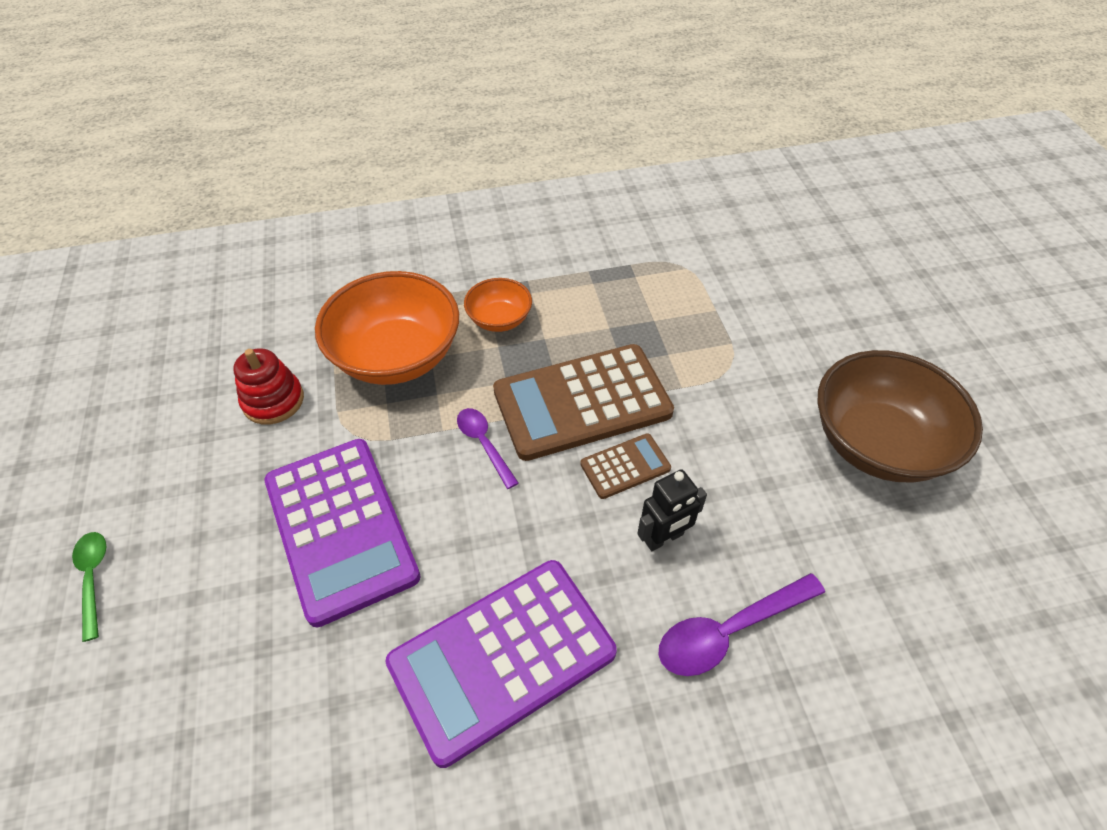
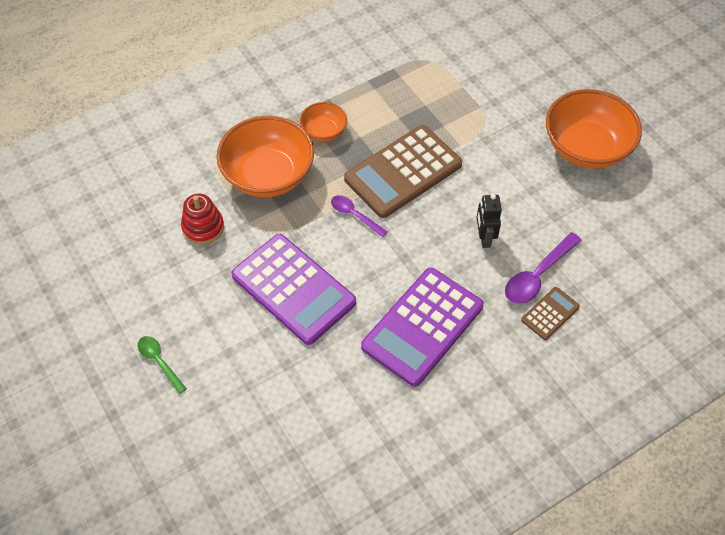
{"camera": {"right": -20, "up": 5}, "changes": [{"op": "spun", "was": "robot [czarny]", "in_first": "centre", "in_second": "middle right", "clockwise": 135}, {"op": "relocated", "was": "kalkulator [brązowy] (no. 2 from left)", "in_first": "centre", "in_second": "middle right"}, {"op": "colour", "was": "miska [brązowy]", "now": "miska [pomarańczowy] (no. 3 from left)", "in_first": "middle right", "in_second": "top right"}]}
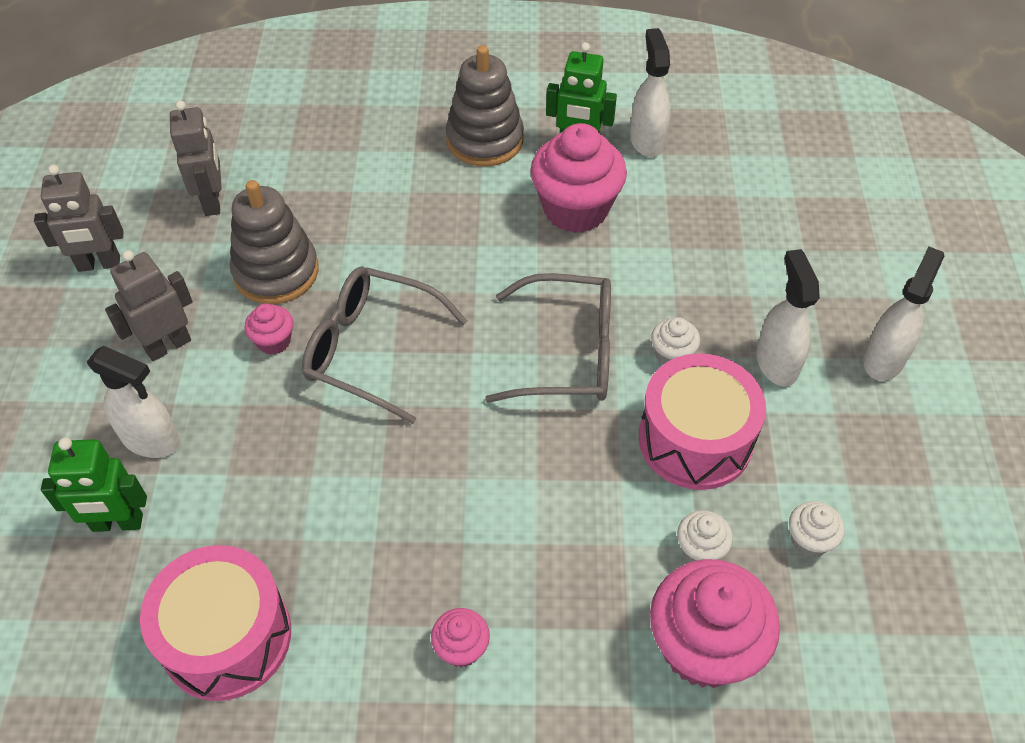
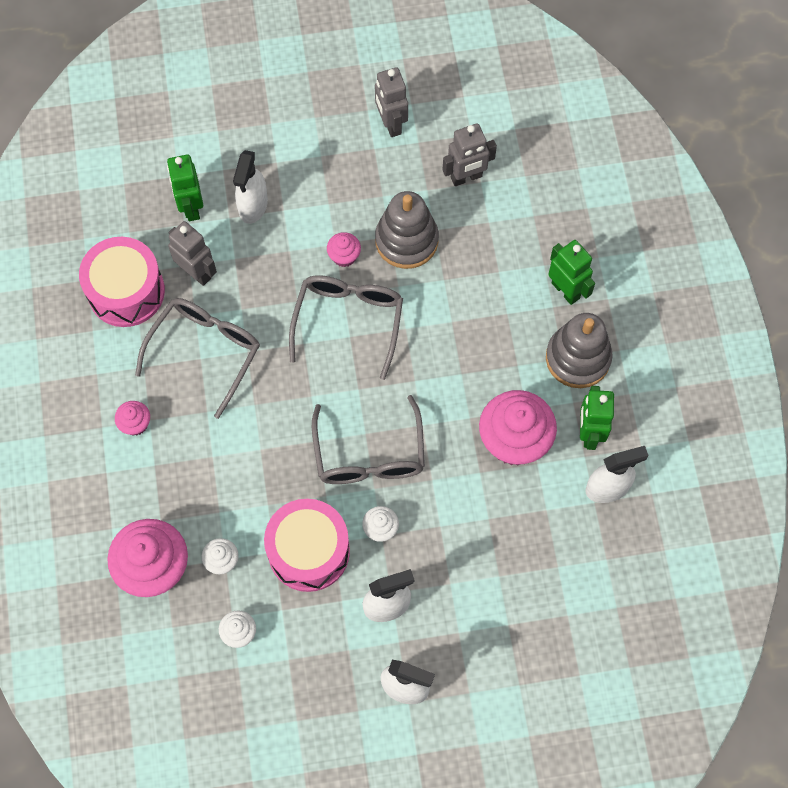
{"camera": {"right": 80, "up": 15}, "changes": [{"op": "appeared", "now": "okulary [szary] (no. 1 from left)", "in_second": "middle left"}, {"op": "relocated", "was": "robot [szary] (no. 2 from left in the first image)", "now": "robot [szary] (no. 1 from left)", "in_first": "middle left", "in_second": "top left"}, {"op": "appeared", "now": "robot [zielony] (no. 2 from left)", "in_second": "middle right"}]}
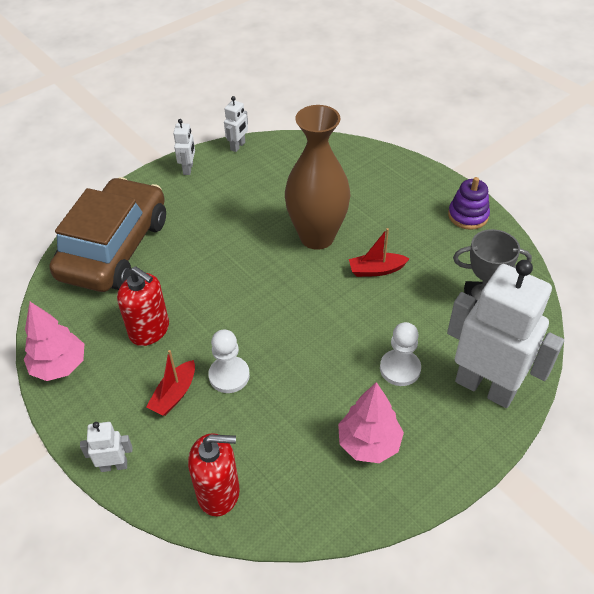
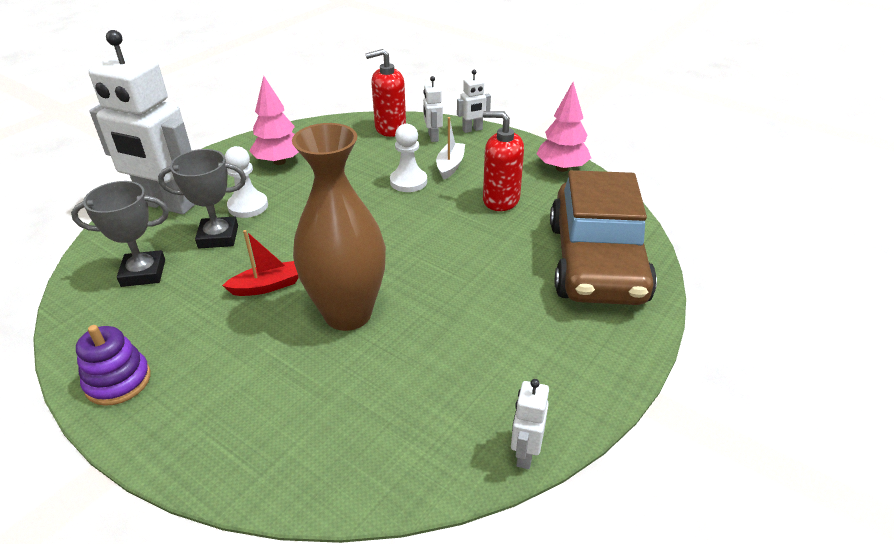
{"camera": {"right": 165, "up": -10}, "changes": [{"op": "appeared", "now": "puchar [szary] (no. 2 from left)", "in_second": "middle left"}, {"op": "relocated", "was": "robot [biały] (no. 2 from left)", "in_first": "top left", "in_second": "top centre"}, {"op": "colour", "was": "łódka [czerwony] (no. 1 from left)", "now": "łódka [biały]", "in_first": "middle left", "in_second": "top centre"}]}
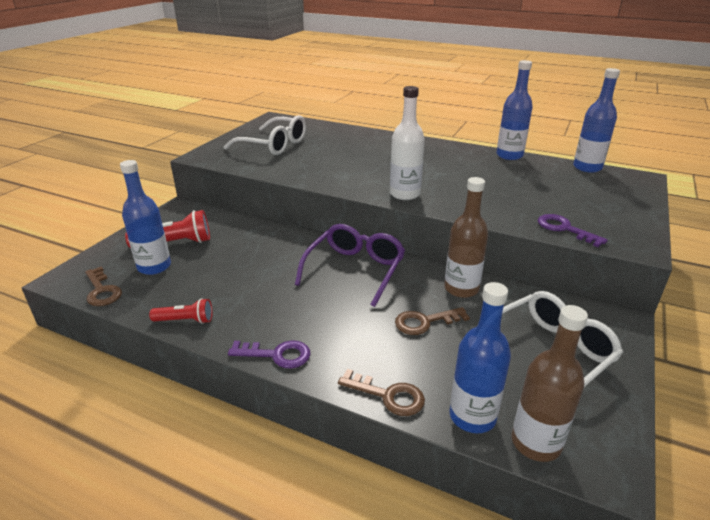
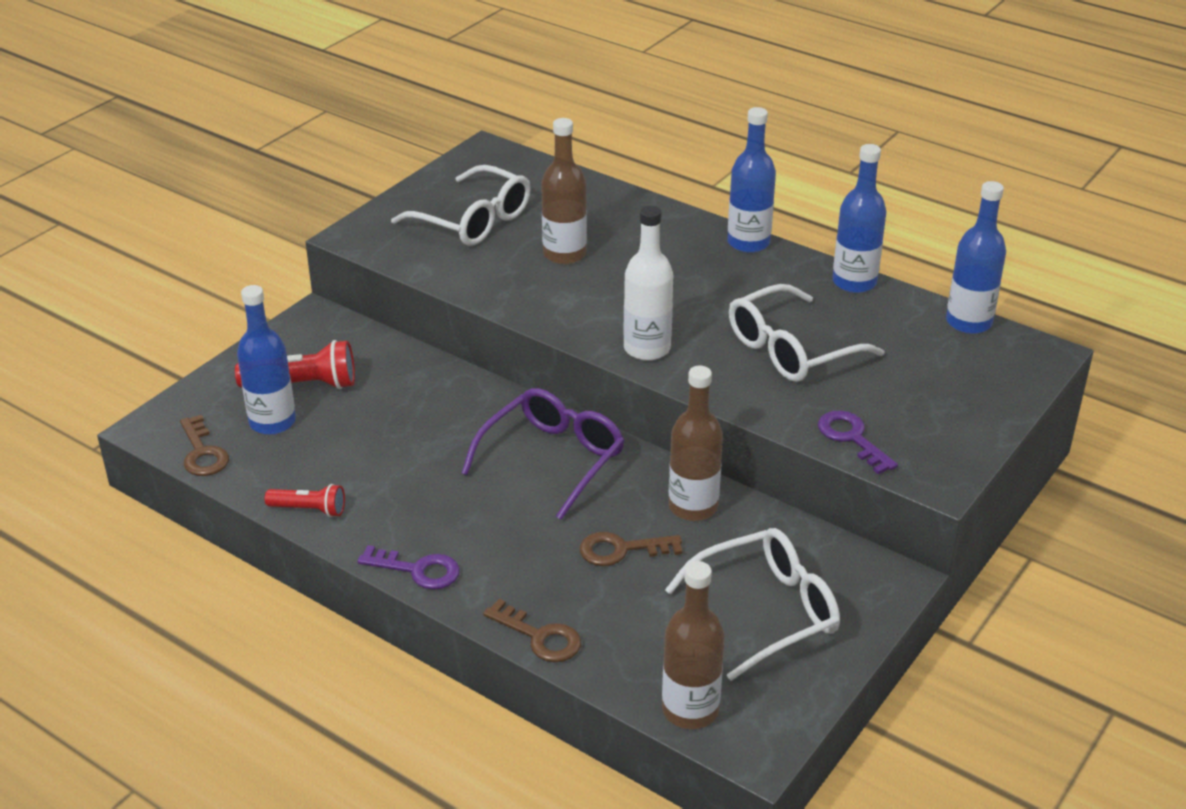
{"camera": {"right": 10, "up": 5}, "changes": [{"op": "appeared", "now": "butelka [brązowy] (no. 1 from left)", "in_second": "top centre"}, {"op": "relocated", "was": "butelka [niebieski] (no. 2 from left)", "in_first": "bottom right", "in_second": "top centre"}, {"op": "appeared", "now": "okulary [biały] (no. 3 from left)", "in_second": "middle right"}]}
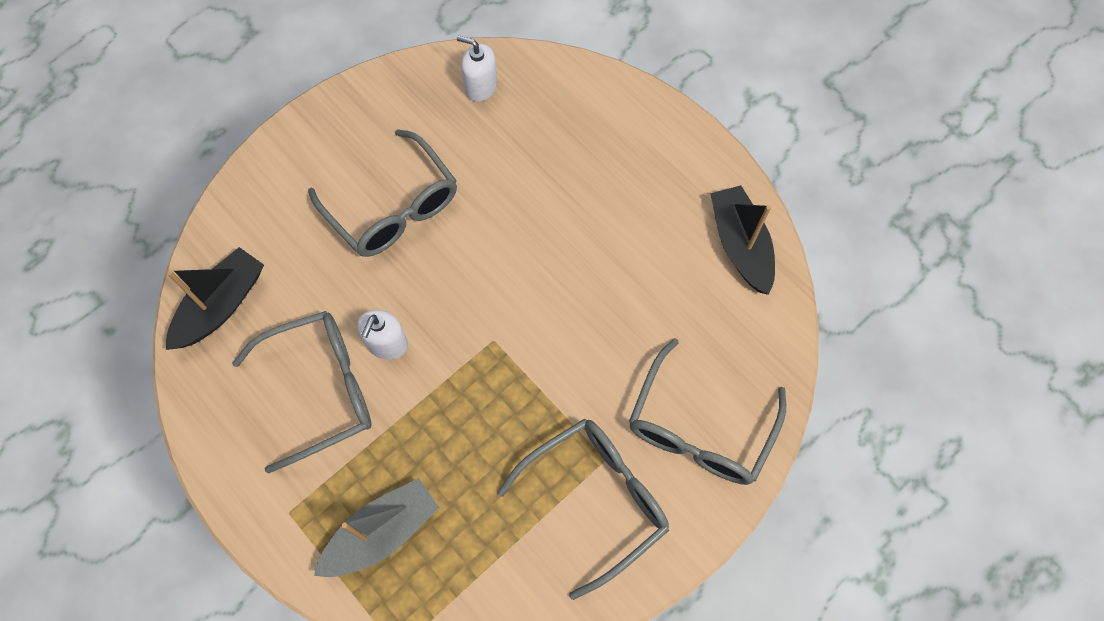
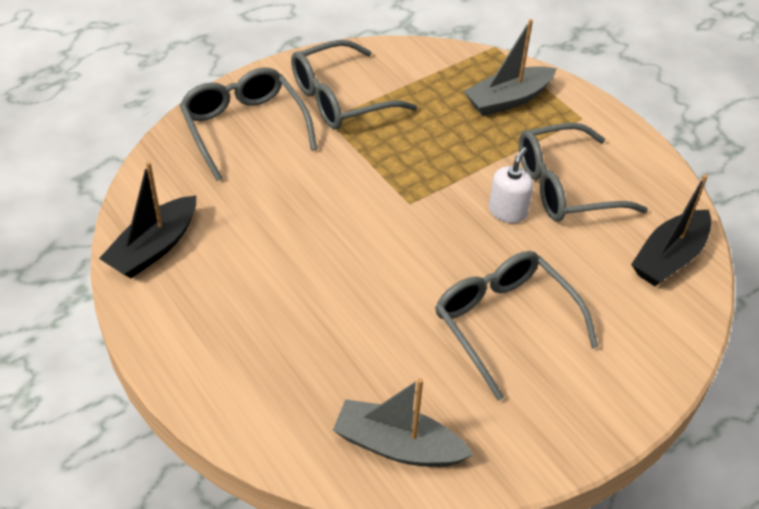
{"camera": {"right": -175, "up": -20}, "changes": [{"op": "spun", "was": "łódka [czarny] (no. 2 from left in the first image)", "in_first": "middle right", "in_second": "middle left", "clockwise": 45}, {"op": "spun", "was": "okulary [szary] (no. 4 from left in the first image)", "in_first": "centre", "in_second": "top left", "clockwise": -60}, {"op": "exchanged", "was": "dozownik mydła [biały] (no. 2 from left)", "now": "łódka [szary] (no. 1 from left)", "in_first": "top centre", "in_second": "bottom centre"}]}
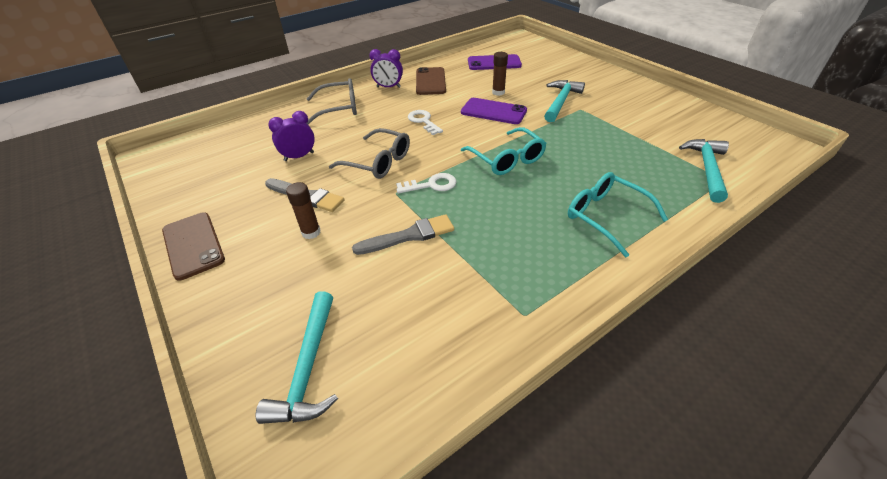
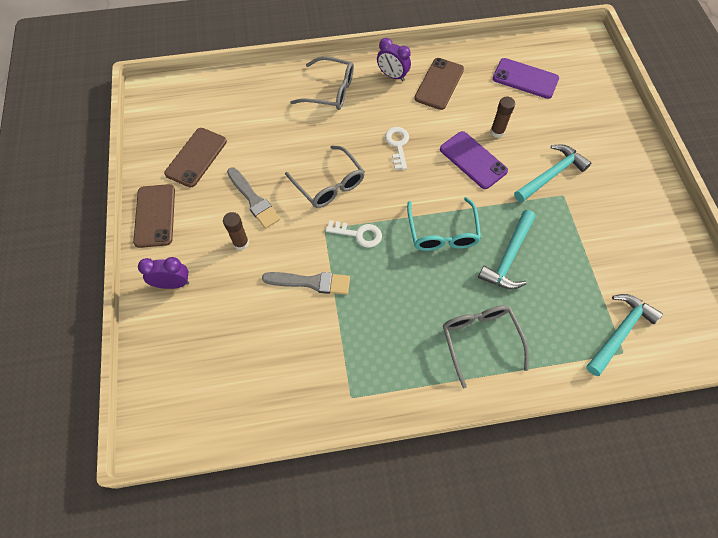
{"camera": {"right": 25, "up": 20}, "changes": [{"op": "relocated", "was": "budzik [fioletowy] (no. 1 from left)", "in_first": "top left", "in_second": "middle left"}, {"op": "appeared", "now": "telefon [brązowy] (no. 2 from left)", "in_second": "top left"}, {"op": "colour", "was": "okulary [turkusowy] (no. 2 from left)", "now": "okulary [szary] (no. 3 from left)", "in_first": "middle right", "in_second": "middle right"}, {"op": "relocated", "was": "młotek [turkusowy] (no. 1 from left)", "in_first": "bottom centre", "in_second": "middle right"}]}
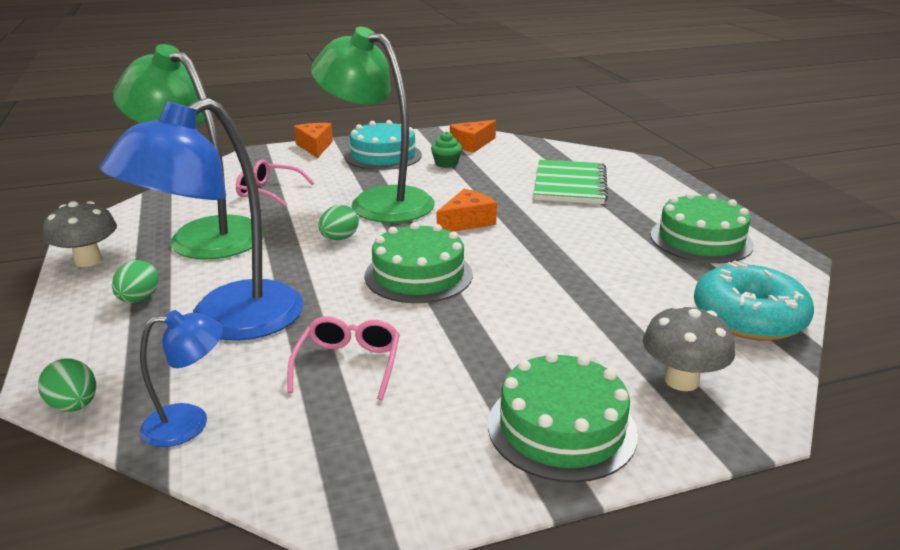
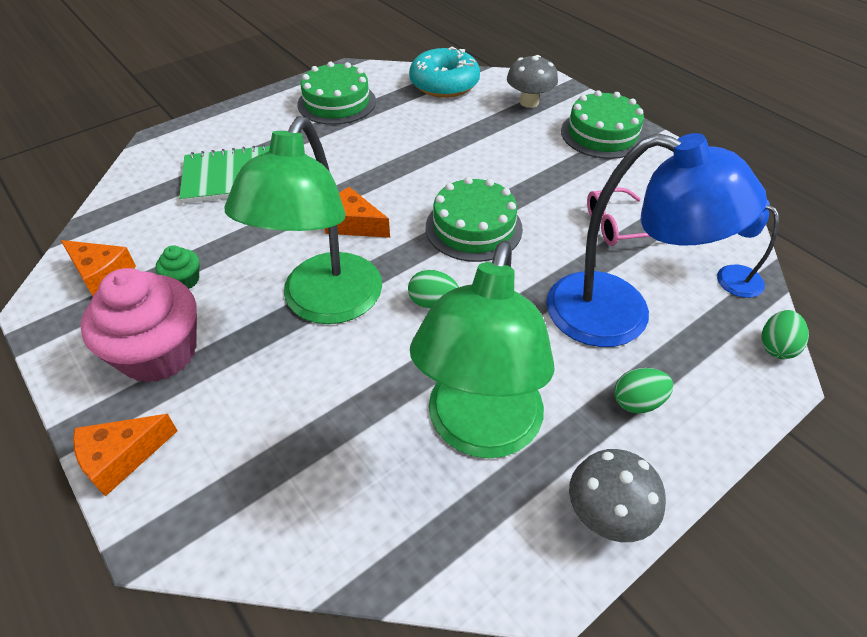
{"camera": {"right": -110, "up": 20}, "changes": [{"op": "exchanged", "was": "tort [turkusowy]", "now": "muffinka [różowy]", "in_first": "top centre", "in_second": "middle left"}, {"op": "missing", "was": "okulary [różowy] (no. 1 from left)", "in_first": "top left"}]}
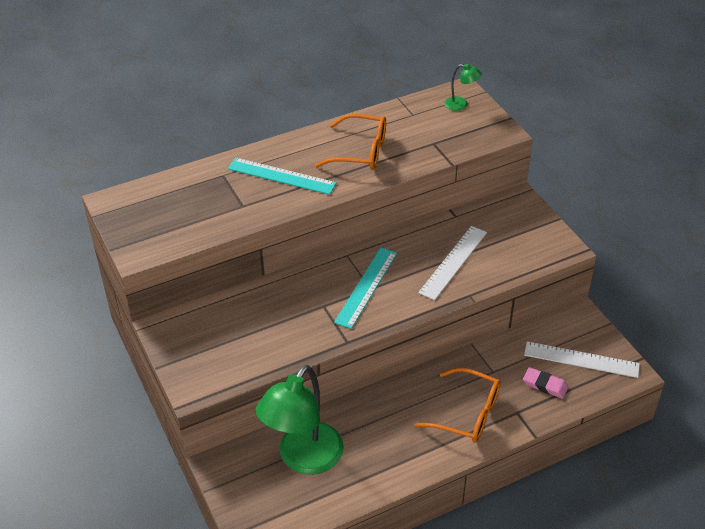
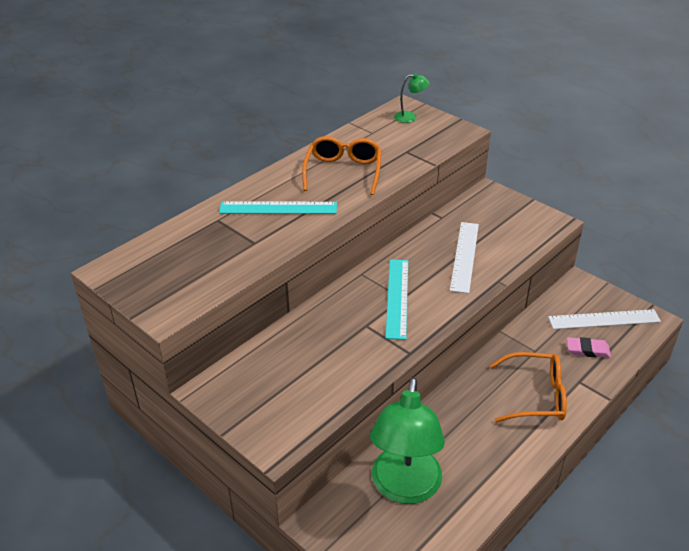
{"camera": {"right": -20, "up": -5}, "changes": [{"op": "spun", "was": "okulary [pomarańczowy] (no. 1 from left)", "in_first": "top centre", "in_second": "top centre", "clockwise": -75}]}
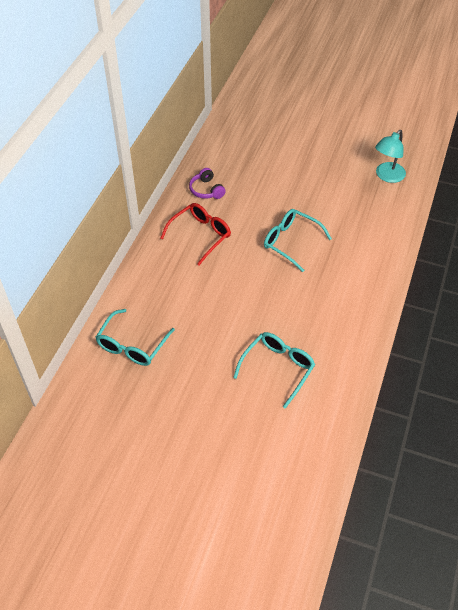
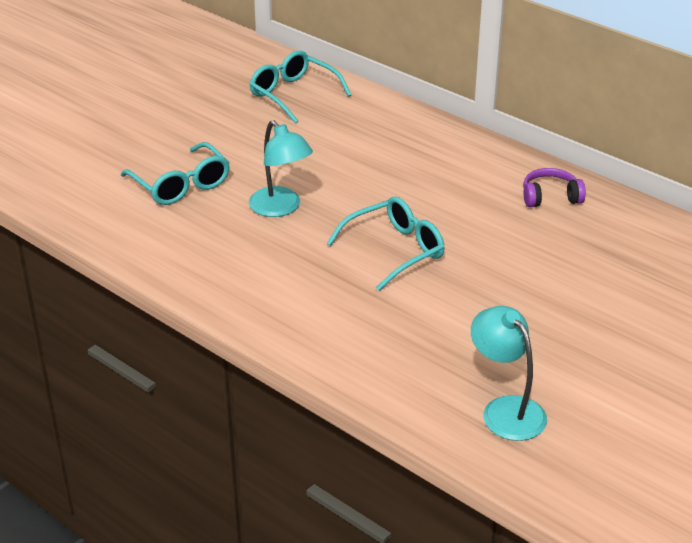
{"camera": {"right": 110, "up": -15}, "changes": [{"op": "appeared", "now": "lampka [turkusowy] (no. 1 from left)", "in_second": "top centre"}, {"op": "missing", "was": "okulary [czerwony]", "in_first": "centre"}]}
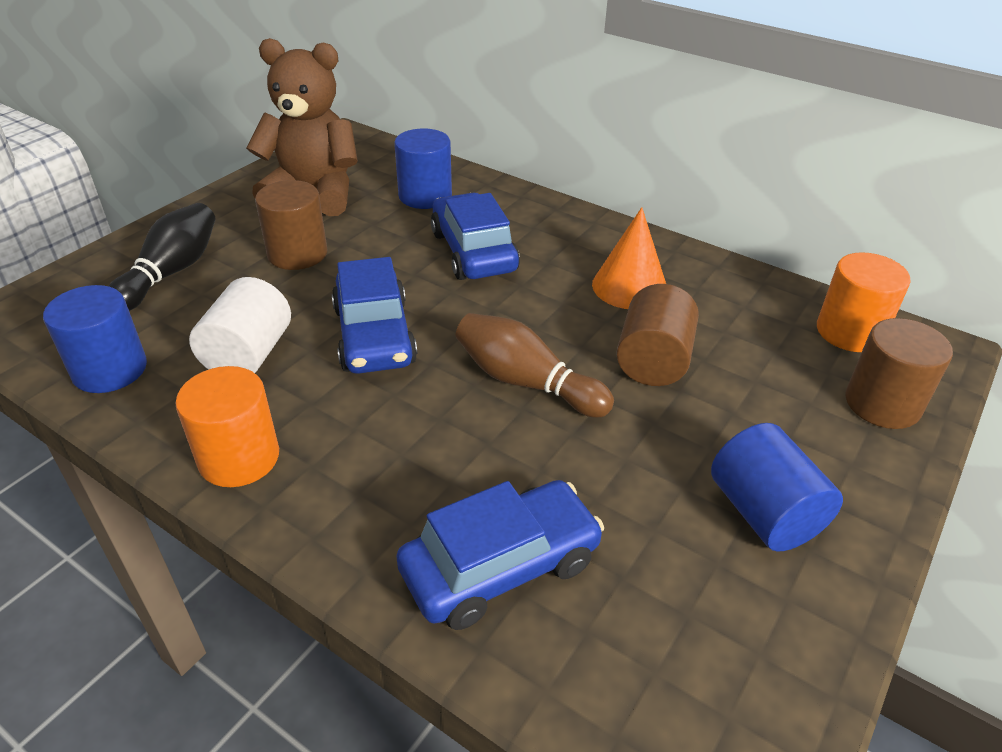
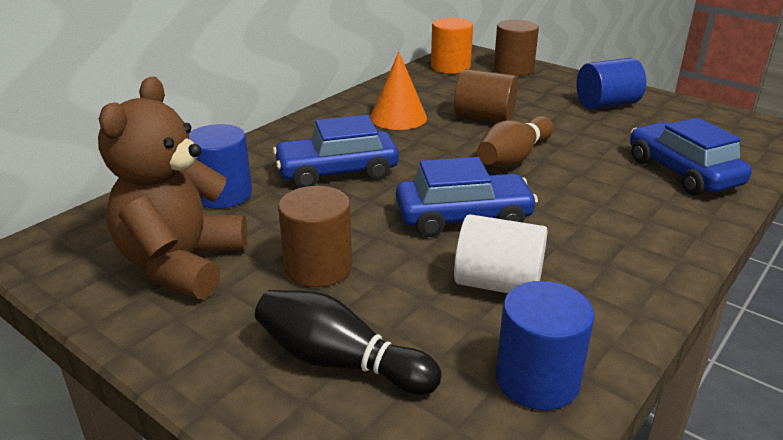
{"camera": {"right": -85, "up": -10}, "changes": [{"op": "missing", "was": "walec [pomarańczowy] (no. 1 from left)", "in_first": "middle left"}]}
